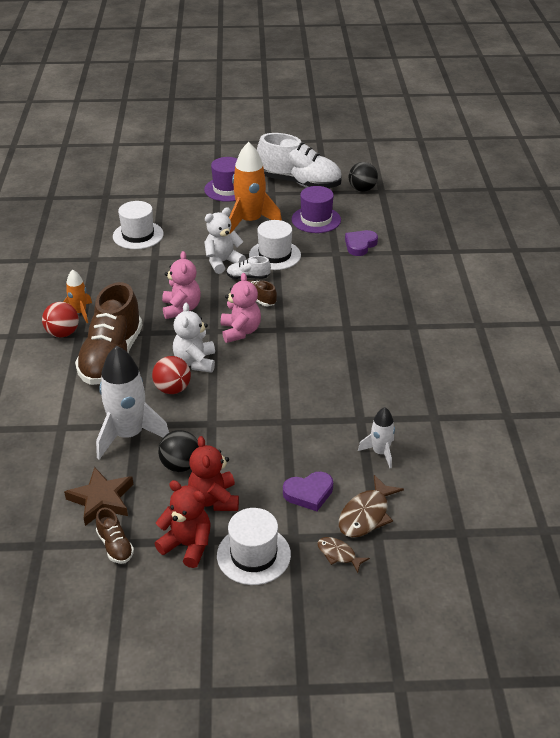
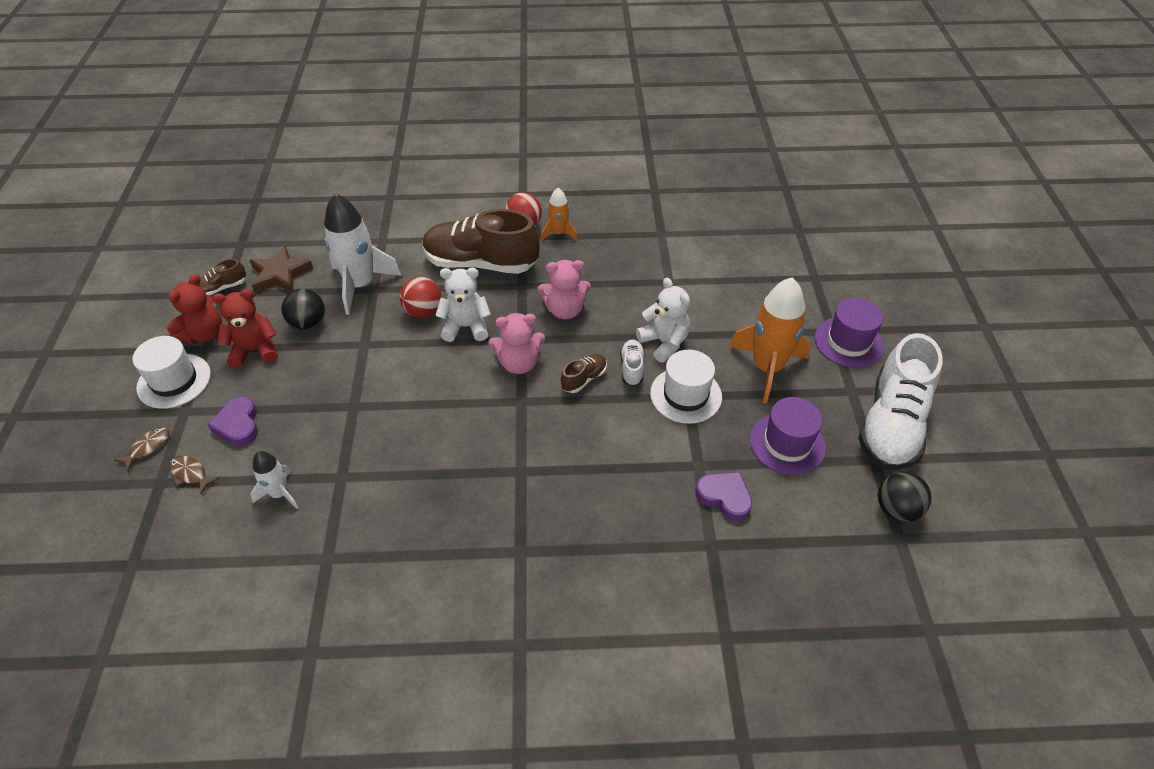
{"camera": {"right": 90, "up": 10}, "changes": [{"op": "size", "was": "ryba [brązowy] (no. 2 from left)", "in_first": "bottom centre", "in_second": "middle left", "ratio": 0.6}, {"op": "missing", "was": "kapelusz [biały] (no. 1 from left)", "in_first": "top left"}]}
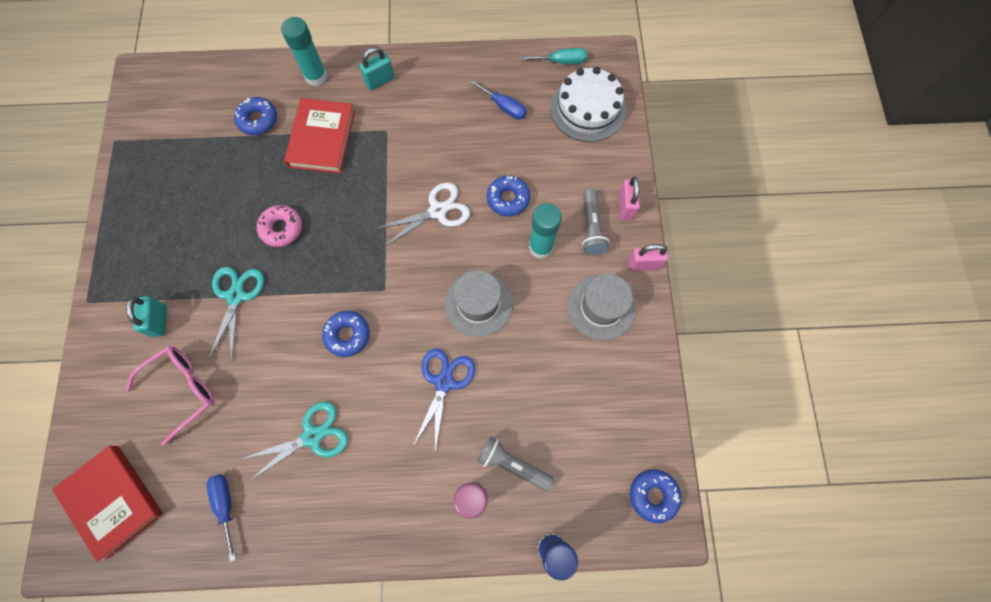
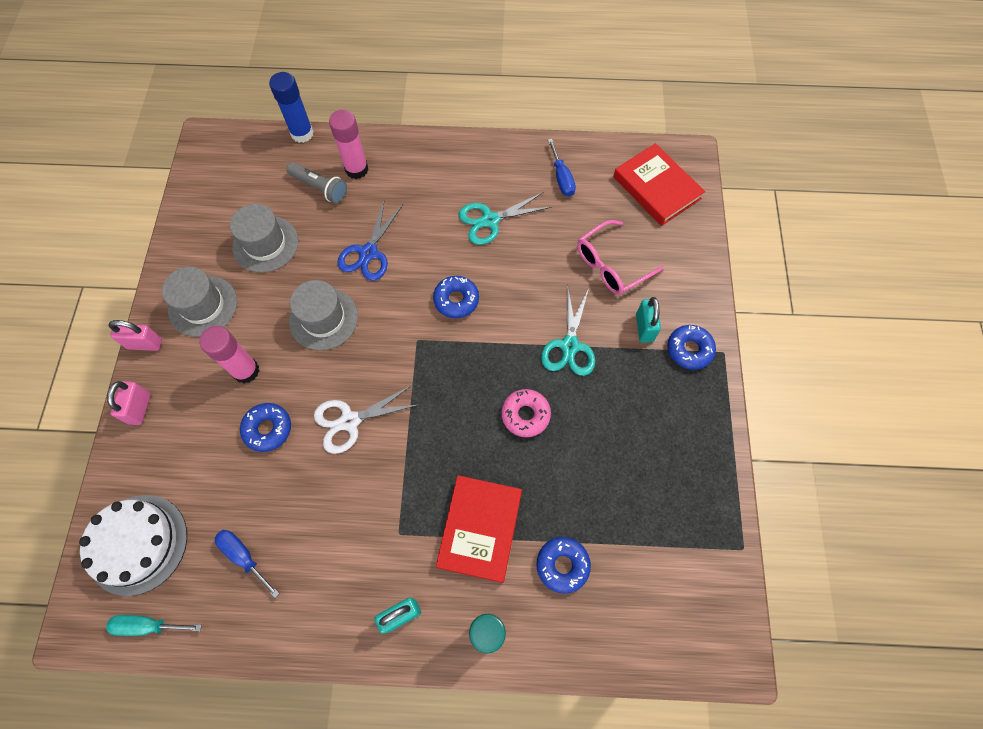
{"camera": {"right": -175, "up": -5}, "changes": [{"op": "colour", "was": "klej w sztyfcie [turkusowy] (no. 2 from left)", "now": "klej w sztyfcie [różowy] (no. 1 from left)", "in_first": "centre", "in_second": "middle left"}, {"op": "appeared", "now": "kapelusz [szary] (no. 2 from left)", "in_second": "top left"}, {"op": "relocated", "was": "donut [niebieski] (no. 4 from left)", "in_first": "bottom centre", "in_second": "middle right"}, {"op": "missing", "was": "latarka [szary] (no. 2 from left)", "in_first": "centre"}]}
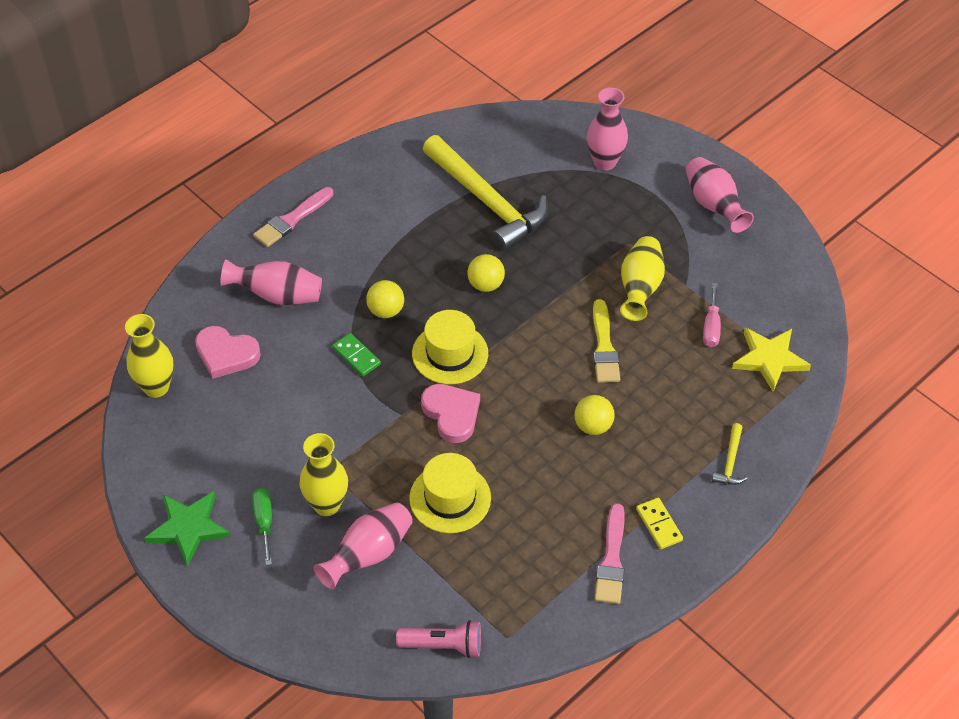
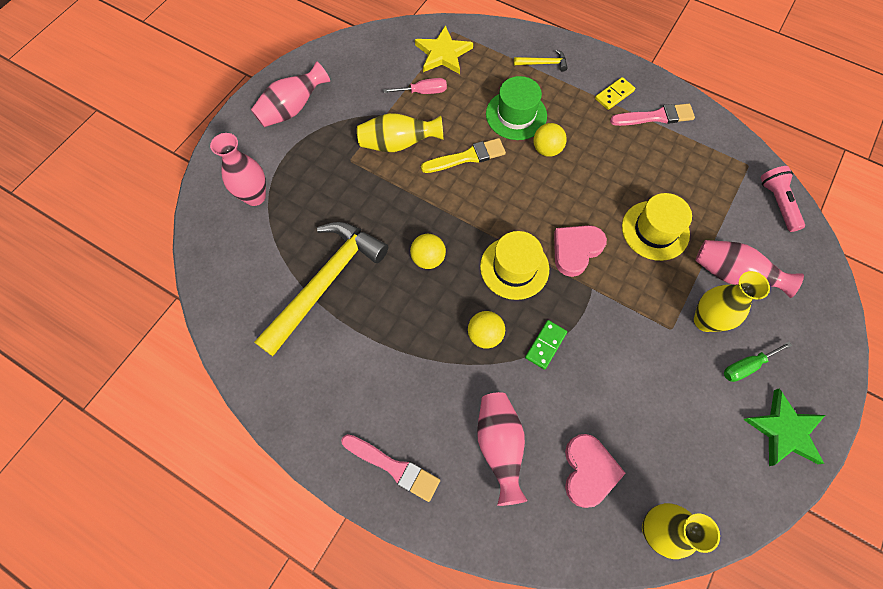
{"camera": {"right": -105, "up": 15}, "changes": [{"op": "appeared", "now": "kapelusz [zielony]", "in_second": "top centre"}]}
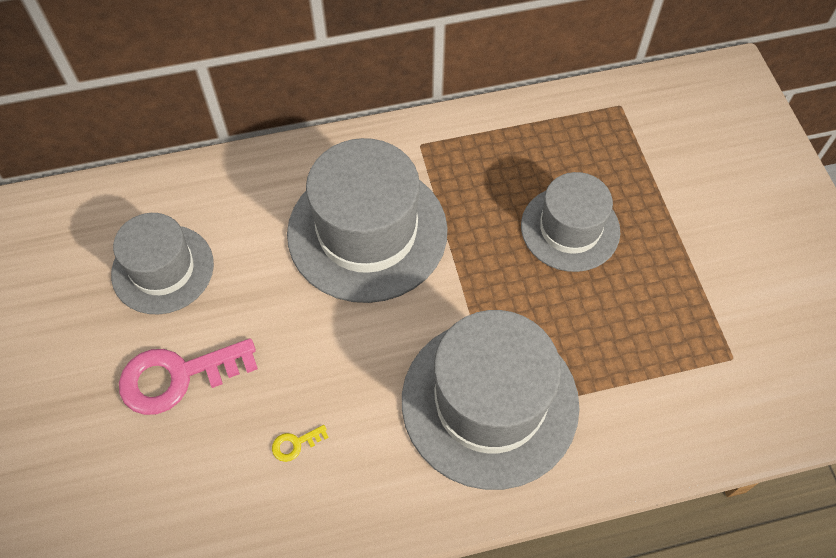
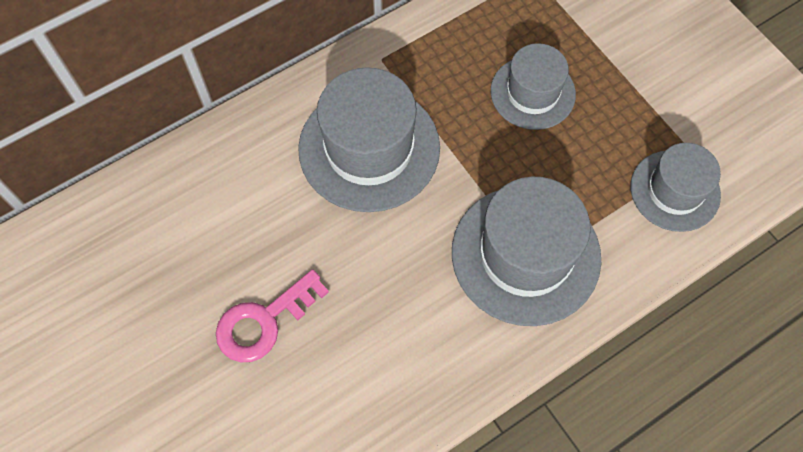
{"camera": {"right": -20, "up": 5}, "changes": [{"op": "relocated", "was": "kapelusz [szary] (no. 1 from left in the first image)", "now": "kapelusz [szary] (no. 4 from left)", "in_first": "middle left", "in_second": "middle right"}, {"op": "missing", "was": "klucz [żółty]", "in_first": "bottom centre"}]}
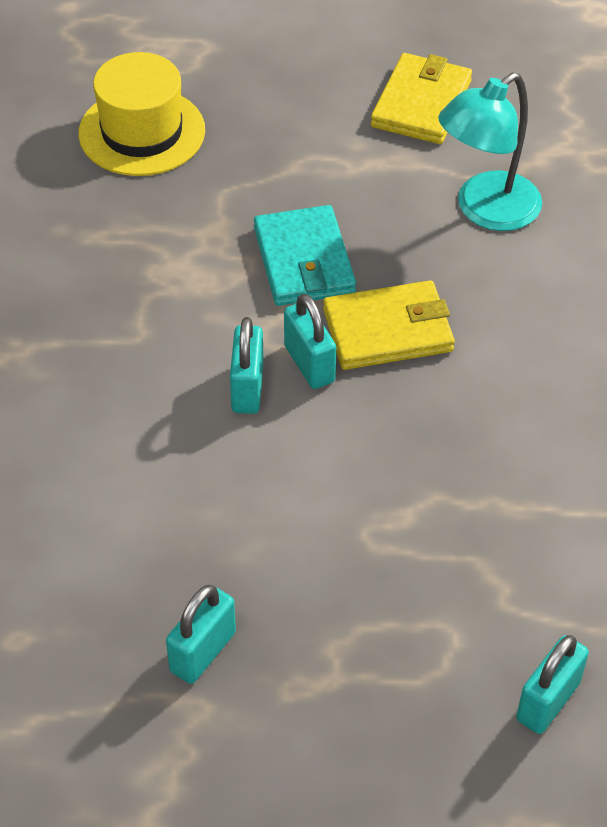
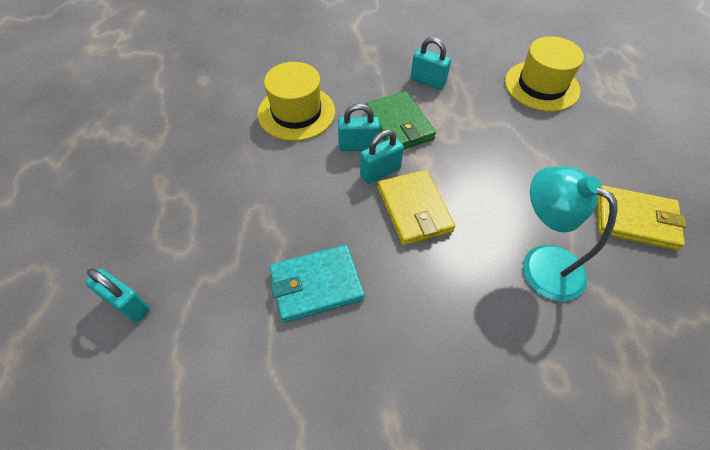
{"camera": {"right": 85, "up": 5}, "changes": [{"op": "appeared", "now": "kapelusz [żółty] (no. 1 from left)", "in_second": "top centre"}, {"op": "relocated", "was": "portfel [turkusowy]", "in_first": "top centre", "in_second": "centre"}, {"op": "appeared", "now": "portfel [zielony]", "in_second": "top centre"}, {"op": "relocated", "was": "kłódka [turkusowy] (no. 1 from left in the first image)", "now": "kłódka [turkusowy] (no. 4 from left)", "in_first": "bottom left", "in_second": "top centre"}]}
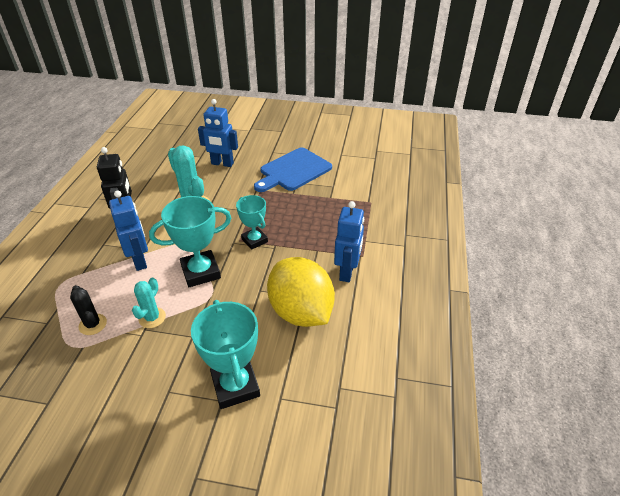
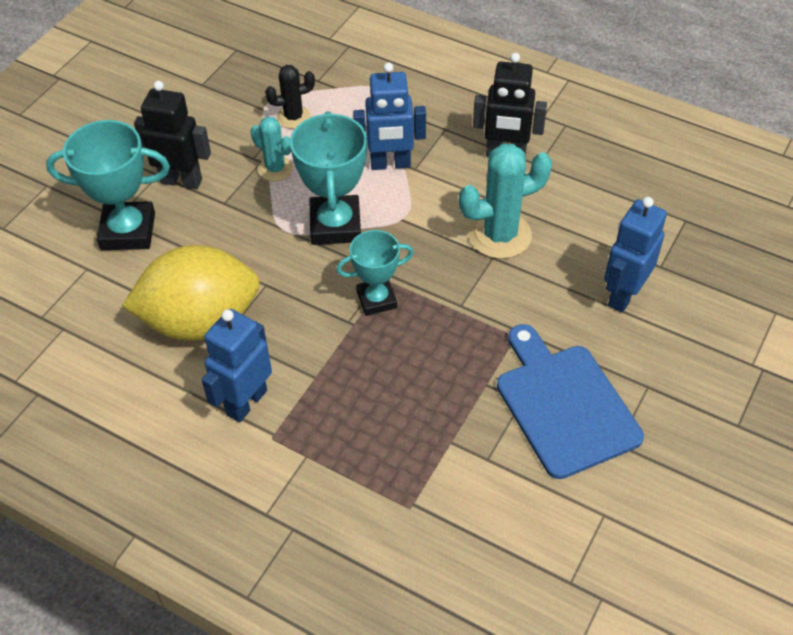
{"camera": {"right": 110, "up": 10}, "changes": [{"op": "appeared", "now": "robot [czarny] (no. 1 from left)", "in_second": "top left"}, {"op": "spun", "was": "robot [niebieski] (no. 3 from left in the first image)", "in_first": "centre", "in_second": "middle left", "clockwise": 90}]}
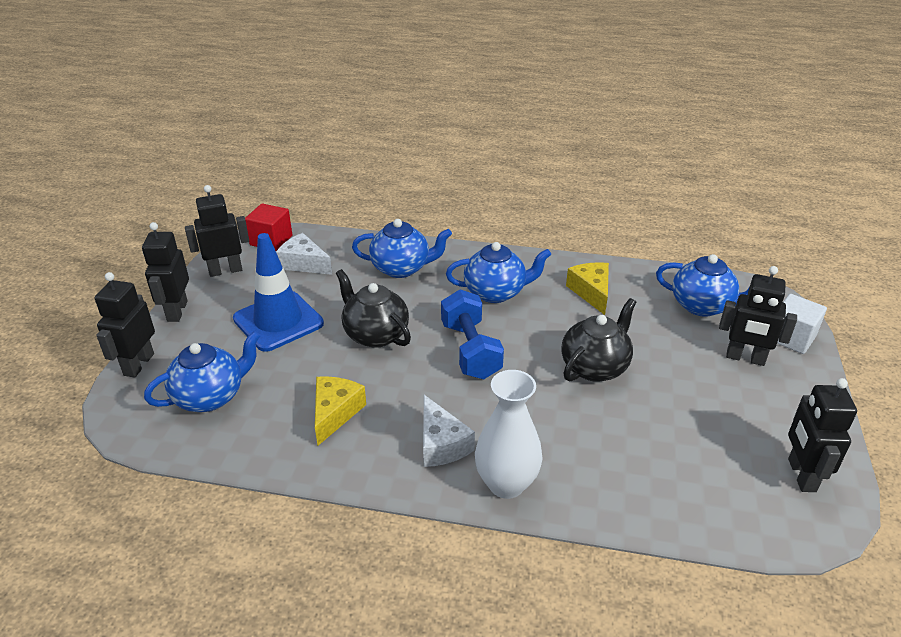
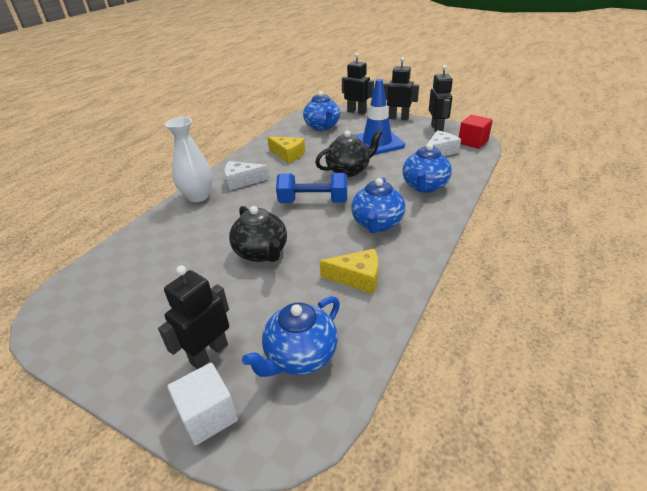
{"camera": {"right": 110, "up": 0}, "changes": [{"op": "missing", "was": "robot [czarny] (no. 5 from left)", "in_first": "bottom right"}]}
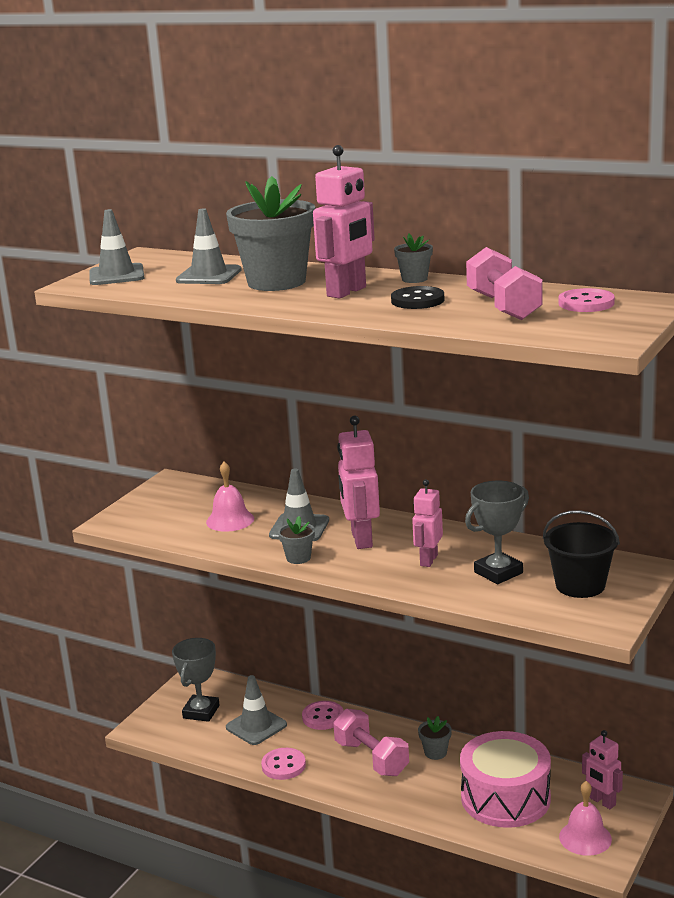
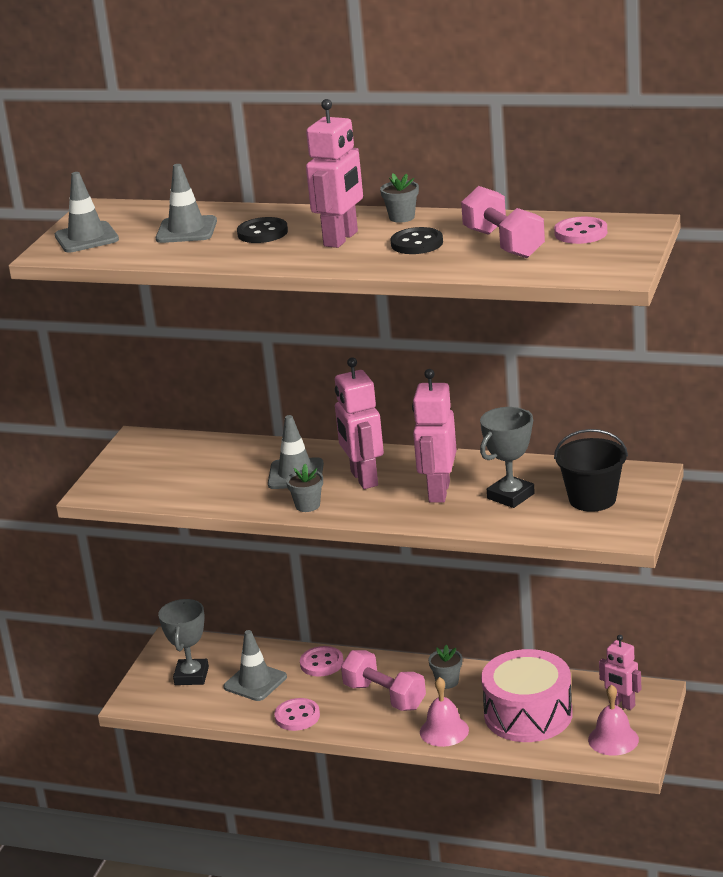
{"camera": {"right": -10, "up": 5}, "changes": [{"op": "exchanged", "was": "doniczka [szary] (no. 1 from left)", "now": "guzik [czarny] (no. 1 from left)", "in_first": "top centre", "in_second": "top centre"}, {"op": "size", "was": "robot [różowy] (no. 3 from left)", "in_first": "centre", "in_second": "centre", "ratio": 1.56}, {"op": "relocated", "was": "dzwonek [różowy] (no. 1 from left)", "in_first": "centre", "in_second": "bottom centre"}]}
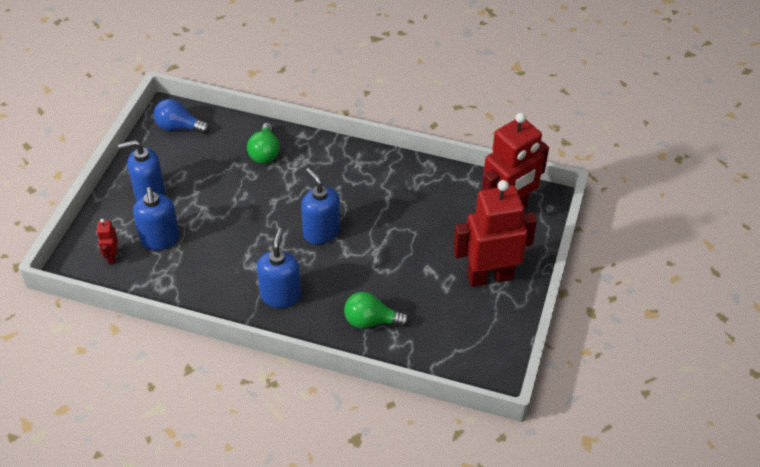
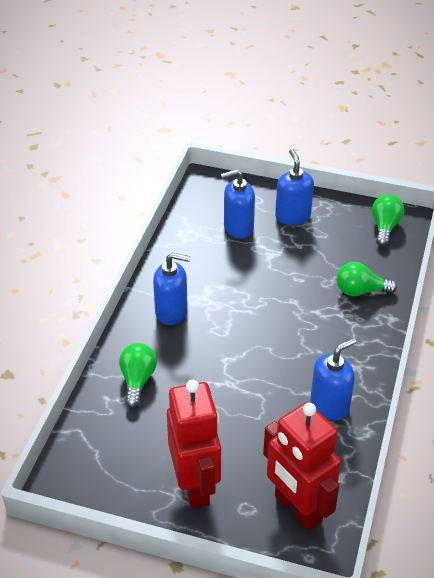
{"camera": {"right": 90, "up": -5}, "changes": [{"op": "relocated", "was": "dozownik mydła [niebieski] (no. 4 from left)", "in_first": "centre", "in_second": "middle right"}, {"op": "colour", "was": "żarówka [niebieski]", "now": "żarówka [zielony] (no. 3 from left)", "in_first": "top left", "in_second": "middle right"}, {"op": "missing", "was": "robot [czerwony] (no. 1 from left)", "in_first": "middle left"}]}
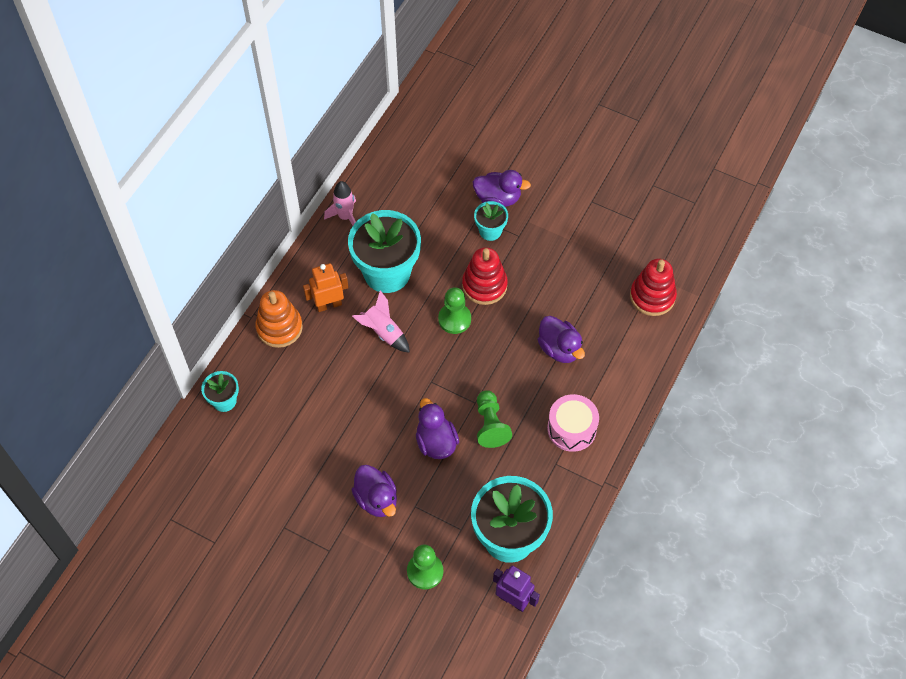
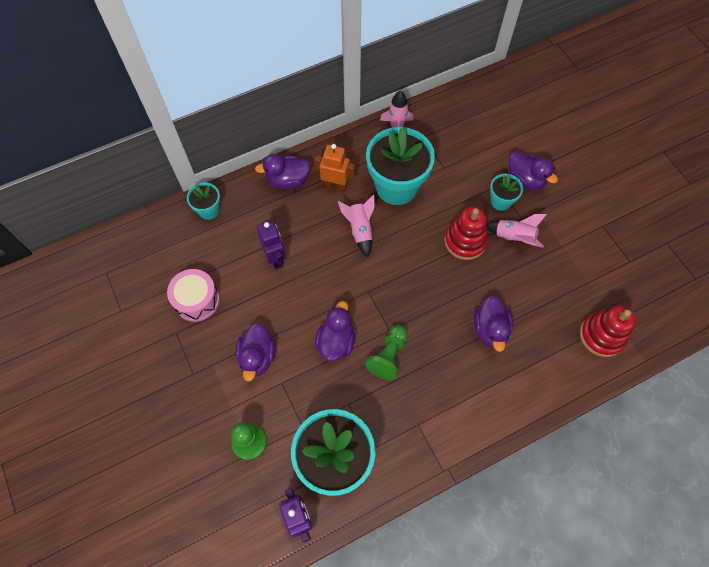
{"camera": {"right": 35, "up": 5}, "changes": [{"op": "relocated", "was": "bęben [różowy]", "in_first": "centre", "in_second": "middle left"}, {"op": "exchanged", "was": "zabawka nakładanka [pomarańczowy]", "now": "kaczka [fioletowy] (no. 2 from left)", "in_first": "middle left", "in_second": "top centre"}, {"op": "appeared", "now": "robot [fioletowy] (no. 1 from left)", "in_second": "centre"}, {"op": "appeared", "now": "rakieta [różowy] (no. 3 from left)", "in_second": "middle right"}, {"op": "missing", "was": "pionek [zielony] (no. 2 from left)", "in_first": "centre"}]}
